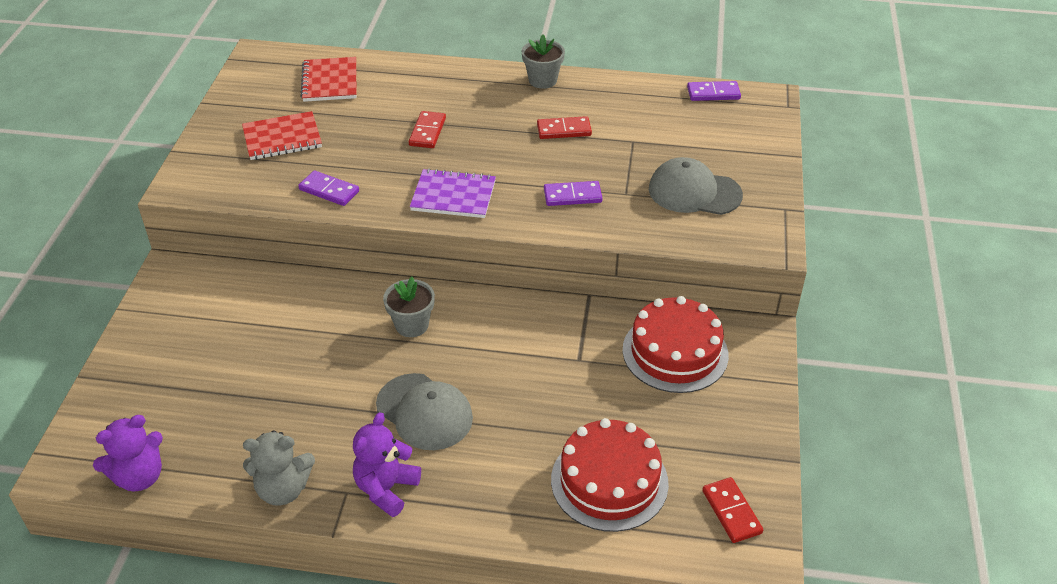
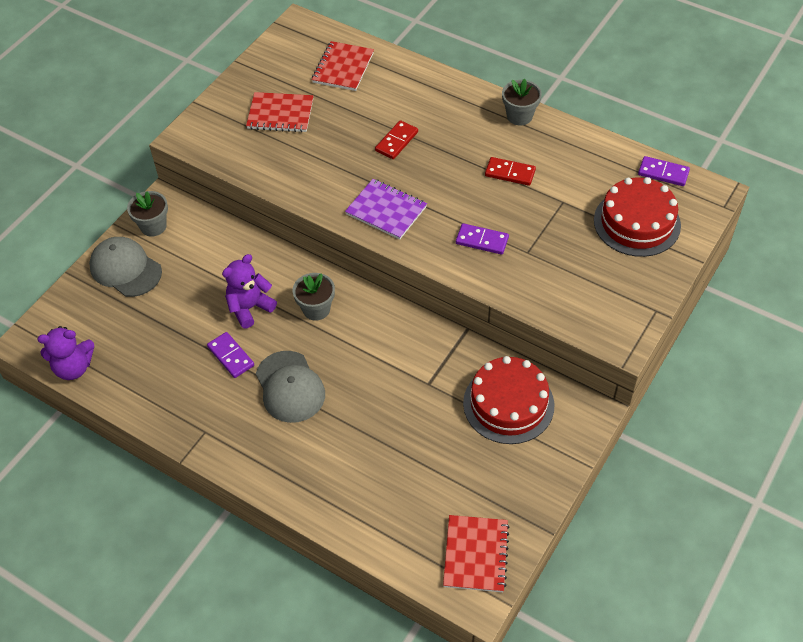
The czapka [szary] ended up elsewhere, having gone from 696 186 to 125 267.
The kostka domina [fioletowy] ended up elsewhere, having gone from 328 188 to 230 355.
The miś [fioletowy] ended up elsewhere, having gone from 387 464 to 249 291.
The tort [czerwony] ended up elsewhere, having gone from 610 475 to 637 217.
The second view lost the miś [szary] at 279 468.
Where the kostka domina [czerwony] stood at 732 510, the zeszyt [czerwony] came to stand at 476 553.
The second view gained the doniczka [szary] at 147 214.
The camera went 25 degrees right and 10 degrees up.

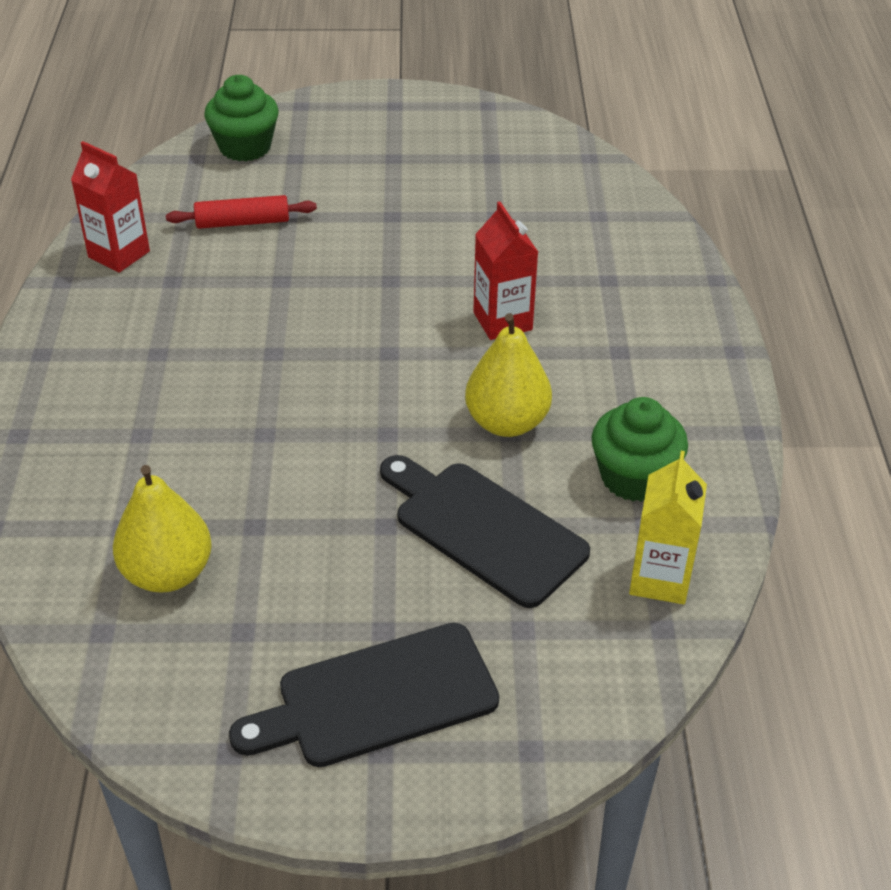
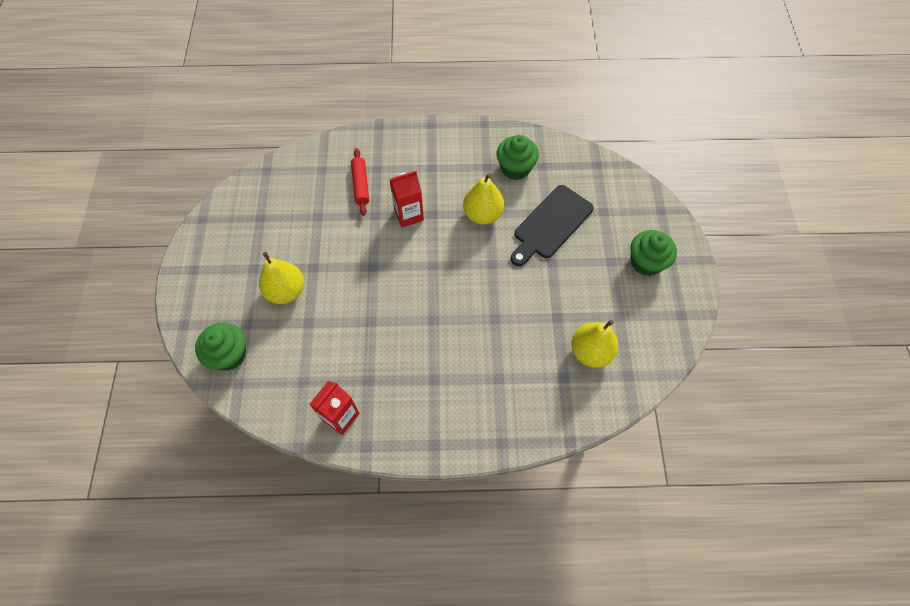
The wałek do ciasta [czerwony] ended up elsewhere, having gone from 241 212 to 360 182.
The second view lost the karton mleka [żółty] at 668 527.
Where the deska do krojenia [czarny] stood at 364 695, the muffinka [zielony] came to stand at 653 253.
The second view gained the gruszka [żółty] at 281 278.
The camera went 90 degrees left and 20 degrees up.

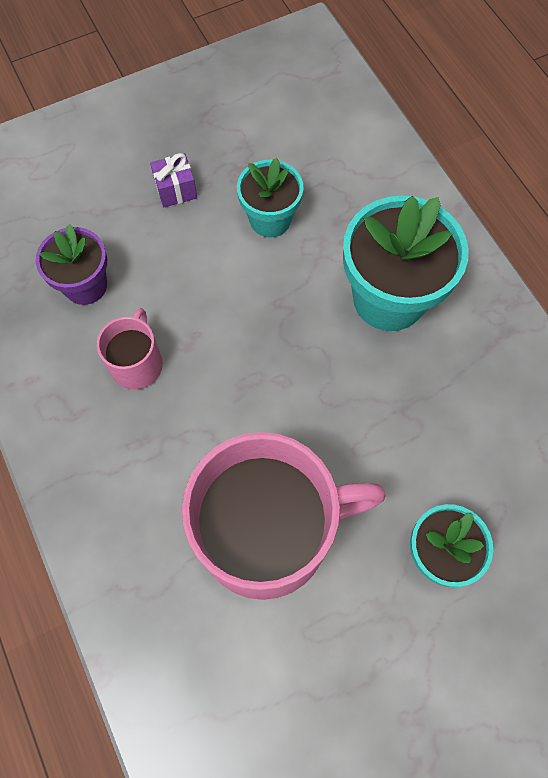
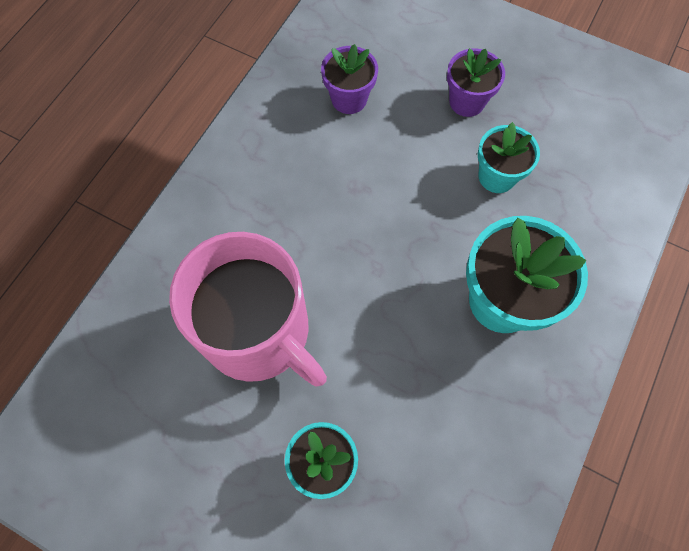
Where the prezent [fioletowy] stood at 173 180, the doniczka [fioletowy] came to stand at 476 82.
The second view lost the kubek [różowy] at 130 348.
The camera went 55 degrees right and 0 degrees up.

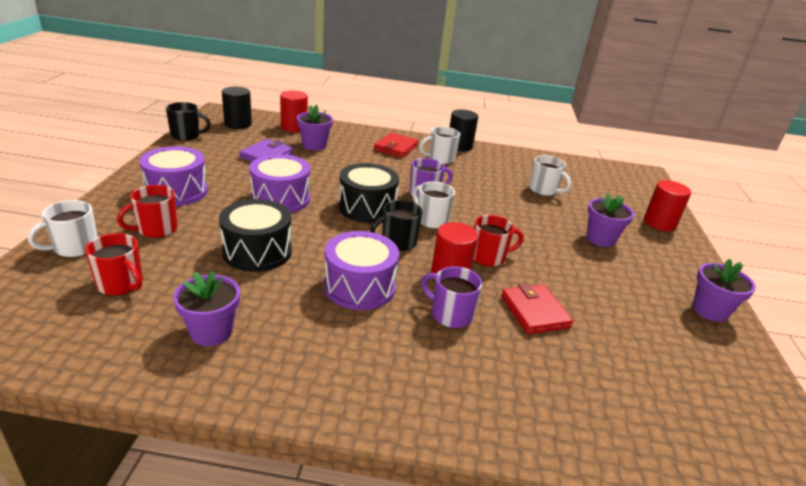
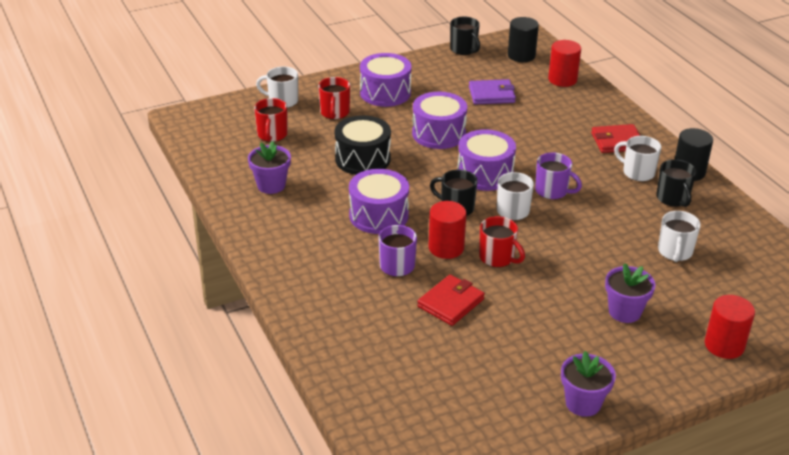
The second view lost the doniczka [fioletowy] at 315 128.
What was the bęben [czarny] at 369 193 turned into the bęben [fioletowy] at 486 160.
The kubek [czerwony] at 147 211 ended up facing another way, 105 degrees counterclockwise from before.
The second view gained the kubek [czarny] at 676 183.
The camera went 60 degrees right and 5 degrees up.

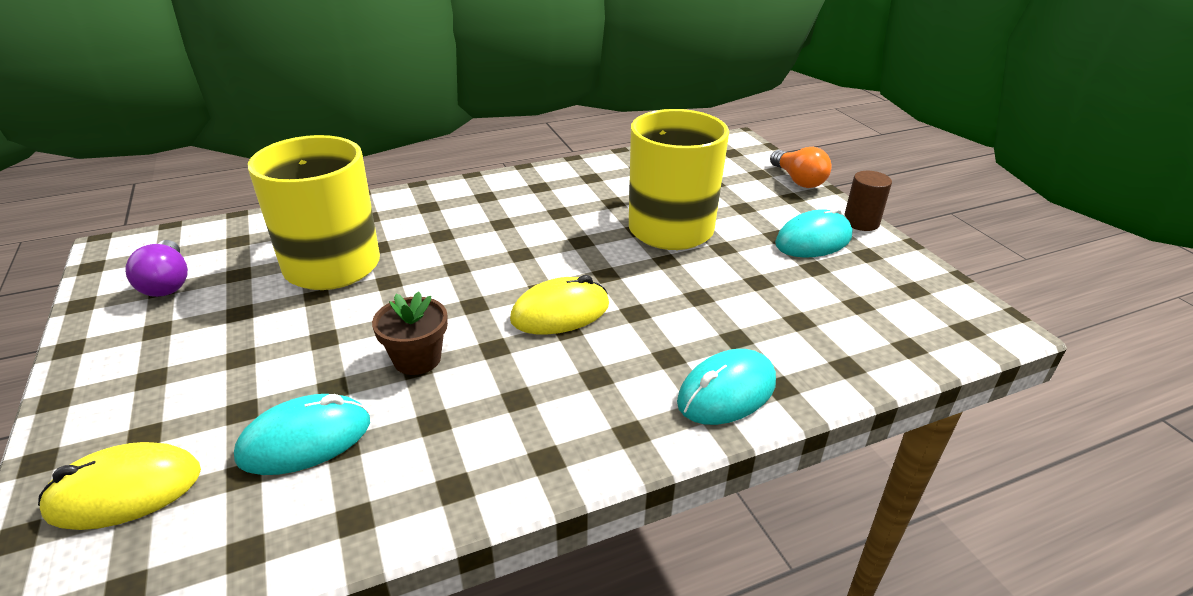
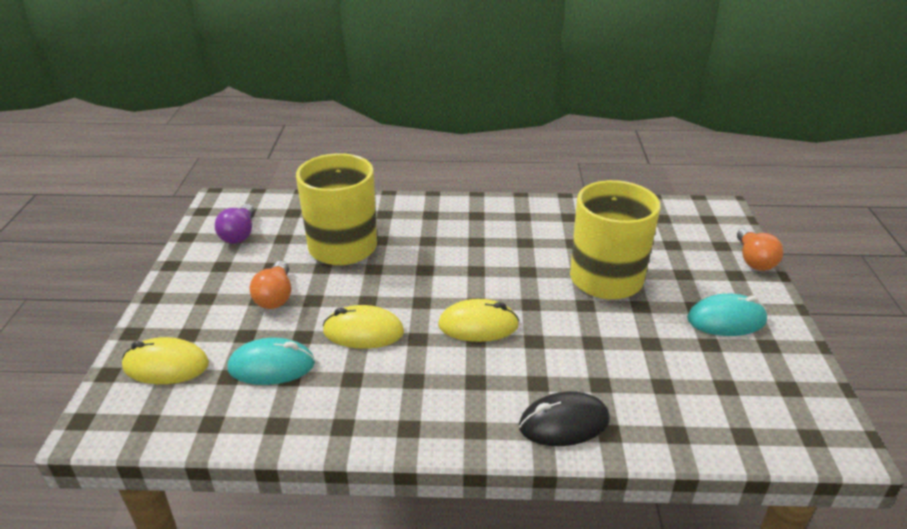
The second view lost the walec [brązowy] at 868 201.
Where the doniczka [brązowy] stood at 410 333, the myszka [żółty] came to stand at 363 327.
What was the myszka [turkusowy] at 726 387 turned into the myszka [czarny] at 564 418.
The second view gained the żarówka [pomarańczowy] at 270 285.
The camera went 25 degrees right and 0 degrees up.

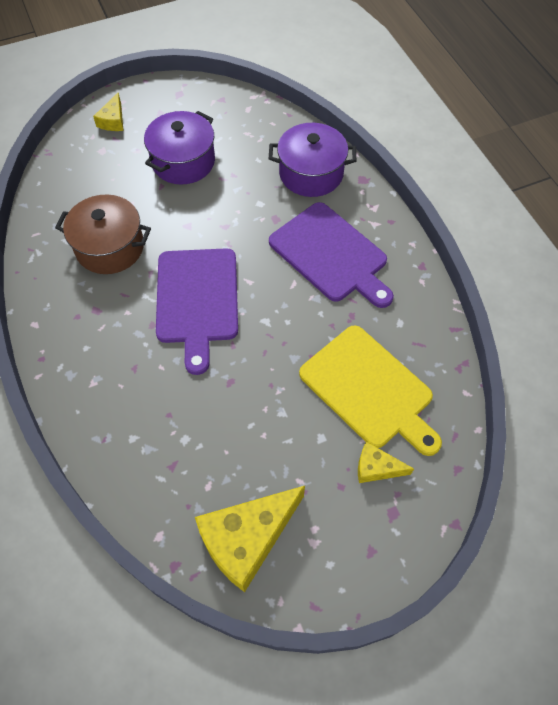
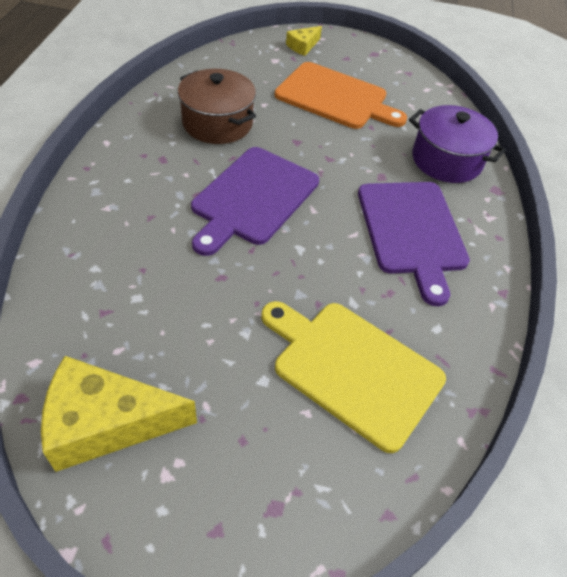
Where the garnek [fioletowy] stood at 179 148, the deska do krojenia [pomarańczowy] came to stand at 341 95.
The deska do krojenia [żółty] at 370 390 ended up facing another way, 135 degrees clockwise from before.
The second view lost the ser [żółty] at 386 462.
The camera went 30 degrees right and 10 degrees down.

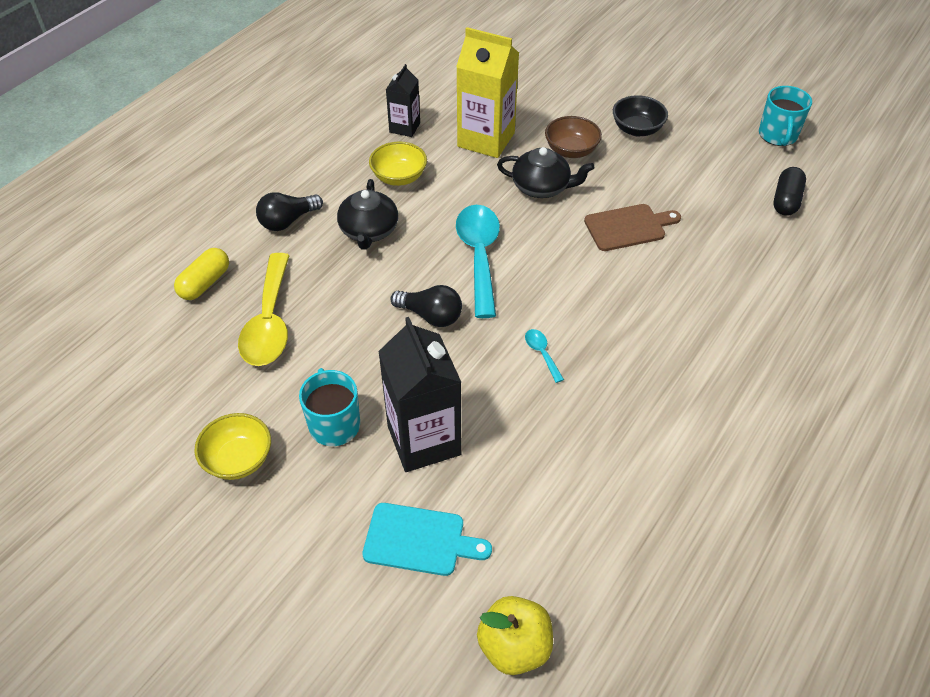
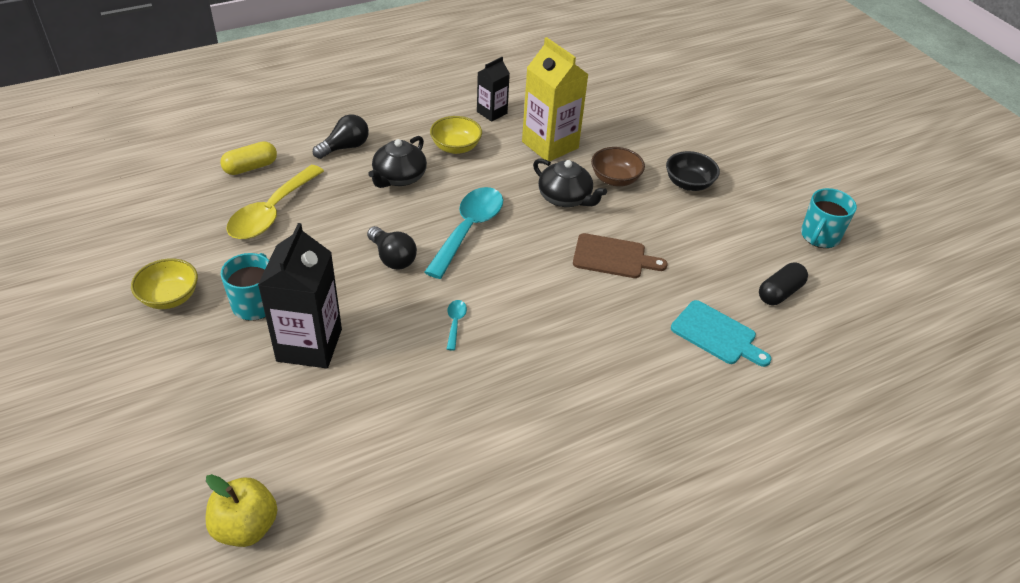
The żarówka [czarny] at 289 211 ended up facing another way, 150 degrees clockwise from before.
The deska do krojenia [turkusowy] ended up elsewhere, having gone from 427 539 to 721 333.
The camera went 25 degrees right and 5 degrees down.

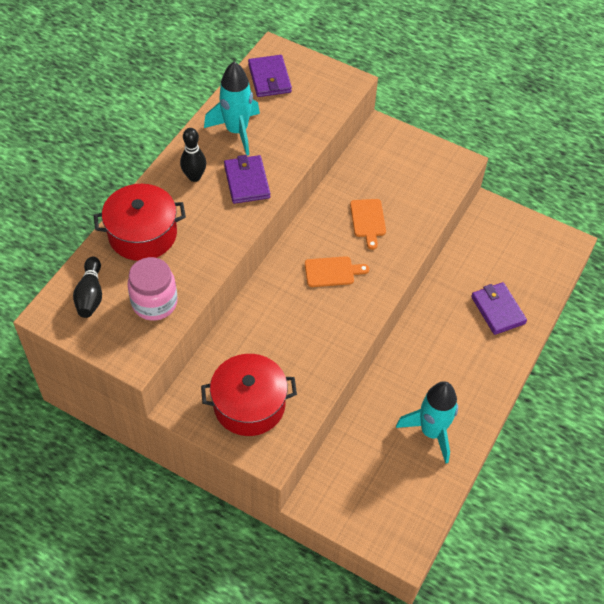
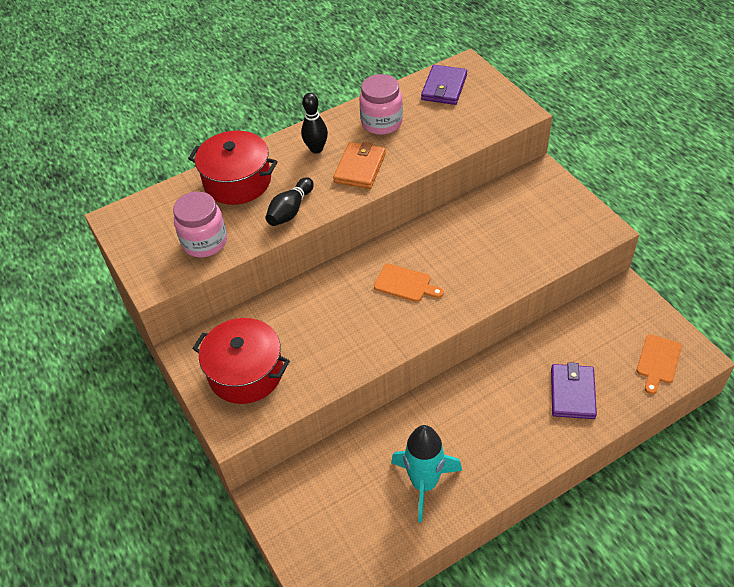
Where the rakieta [turkusowy] stood at 232 108, the słoik [różowy] came to stand at 381 104.
What was the portfel [fioletowy] at 247 179 turned into the portfel [pomarańczowy] at 359 165.
The deska do krojenia [pomarańczowy] ended up elsewhere, having gone from 368 224 to 659 364.
The kręgiel [czarny] ended up elsewhere, having gone from 87 287 to 289 201.
The camera went 35 degrees right and 5 degrees down.

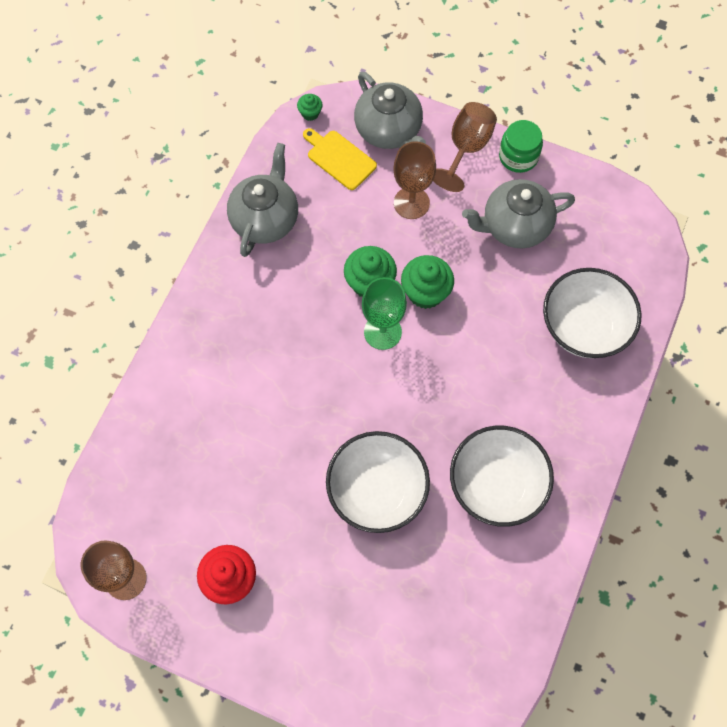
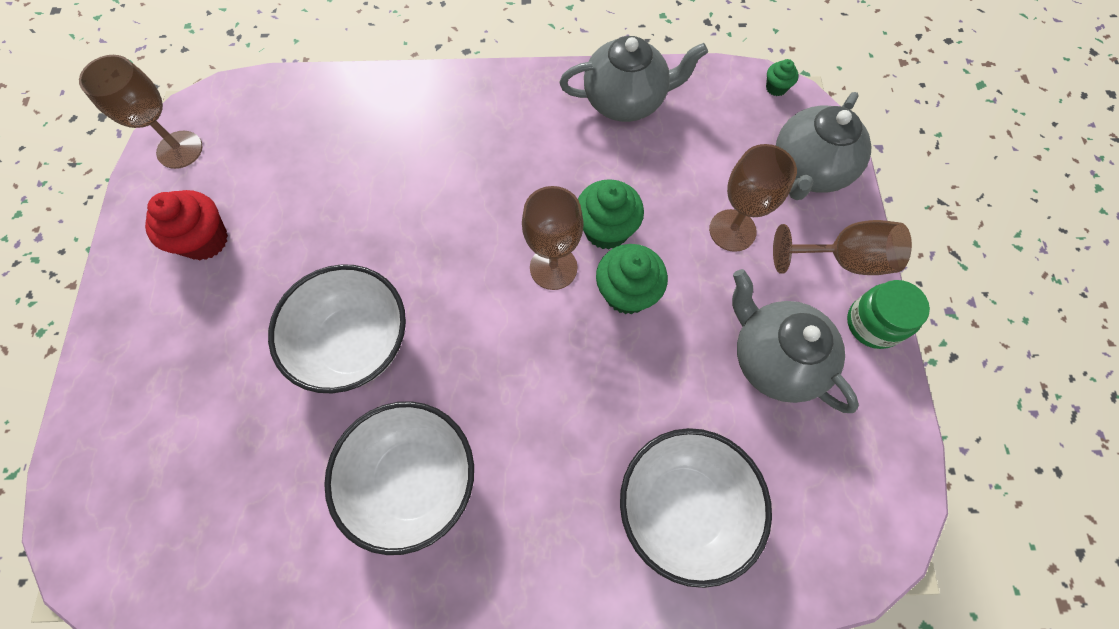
The second view lost the deska do krojenia [żółty] at 340 159.
What was the kielich [zielony] at 384 313 turned into the kielich [brązowy] at 553 238.
The camera went 65 degrees right and 0 degrees up.

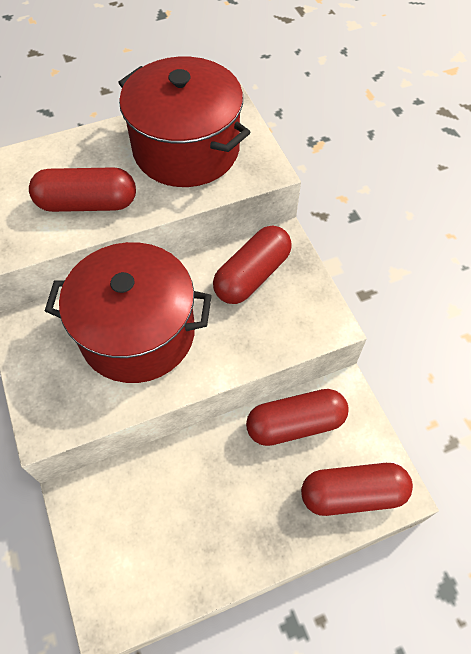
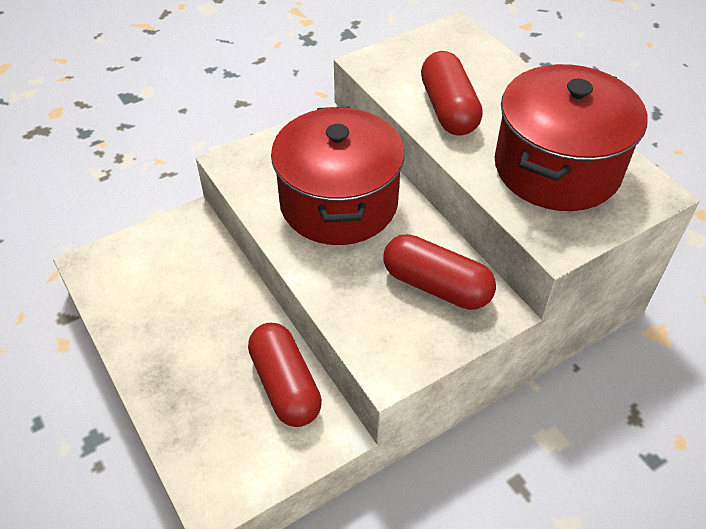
The second view lost the kapsułka [czerwony] at 357 489.
The camera went 80 degrees right and 10 degrees down.

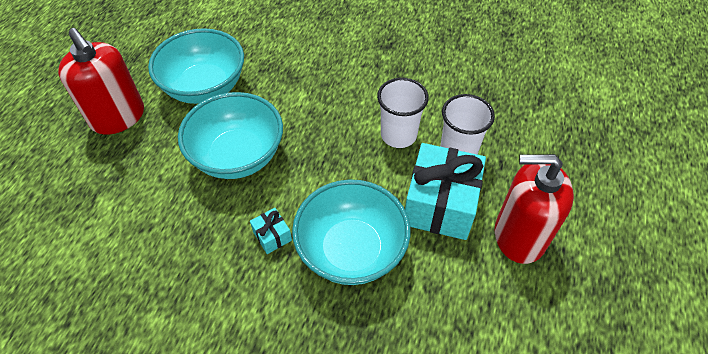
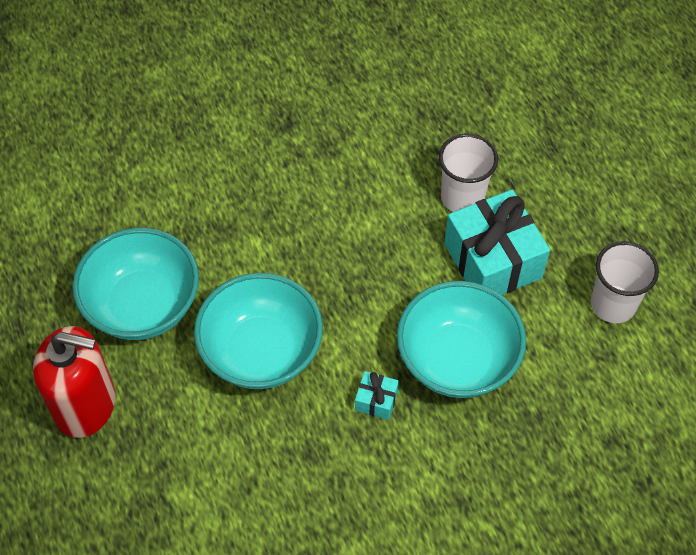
The szklanka [biały] ended up elsewhere, having gone from 403 113 to 625 282.
The second view lost the dozownik mydła [czerwony] at 534 209.
The camera went 40 degrees left and 5 degrees up.

